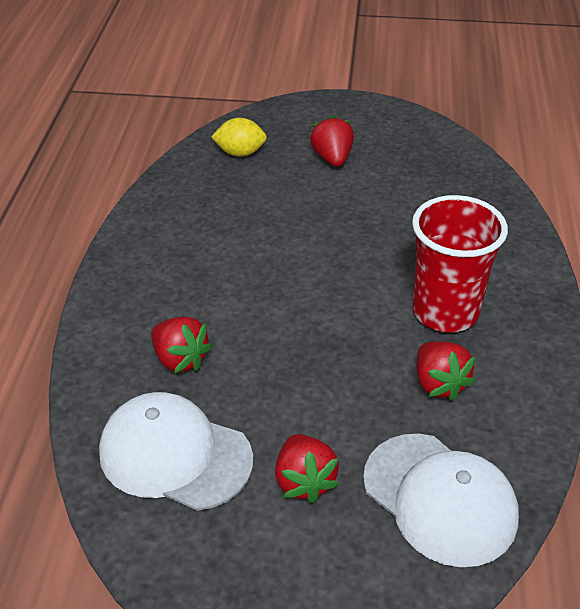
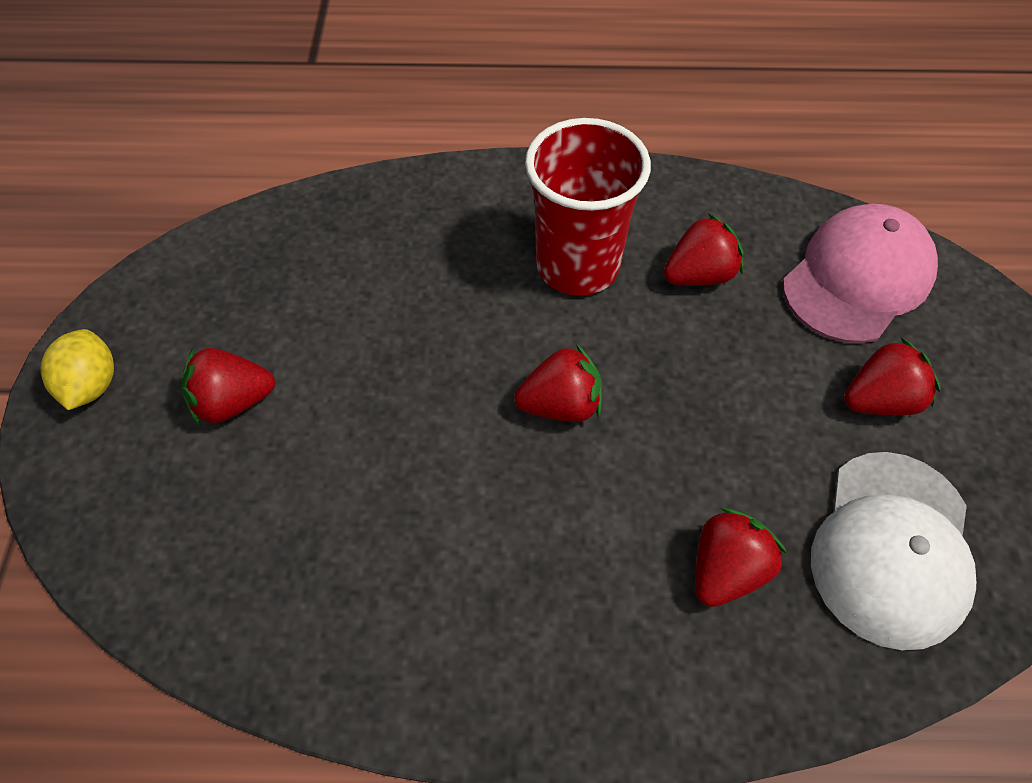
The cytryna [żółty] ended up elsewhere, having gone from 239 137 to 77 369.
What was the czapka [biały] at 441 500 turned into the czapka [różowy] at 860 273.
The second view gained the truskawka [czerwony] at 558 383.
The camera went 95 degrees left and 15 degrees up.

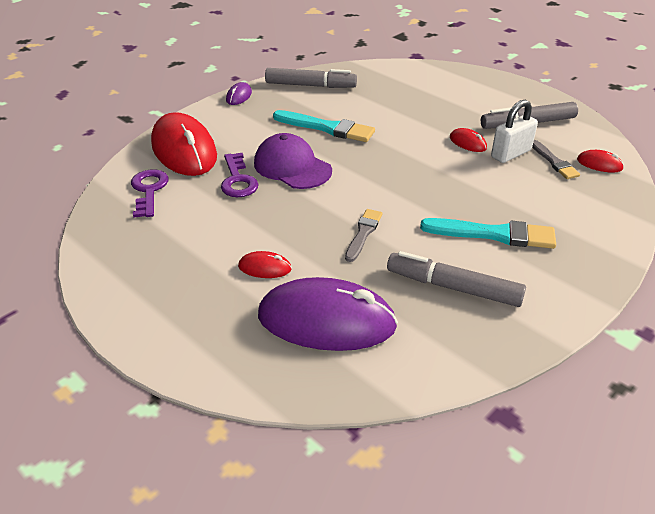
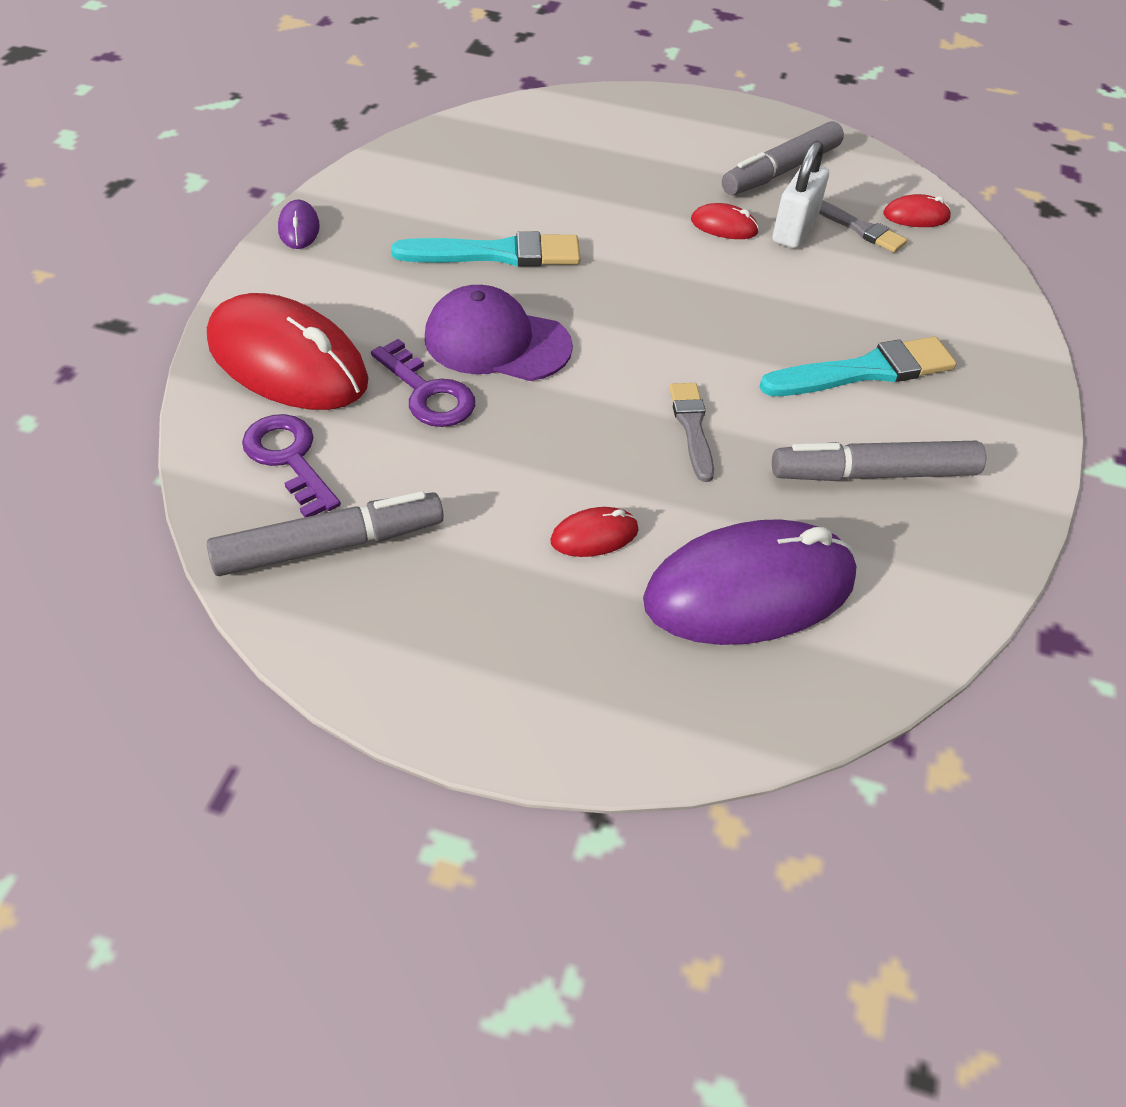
The flamaster [szary] ended up elsewhere, having gone from 311 78 to 325 533.
The camera went 30 degrees left and 10 degrees up.

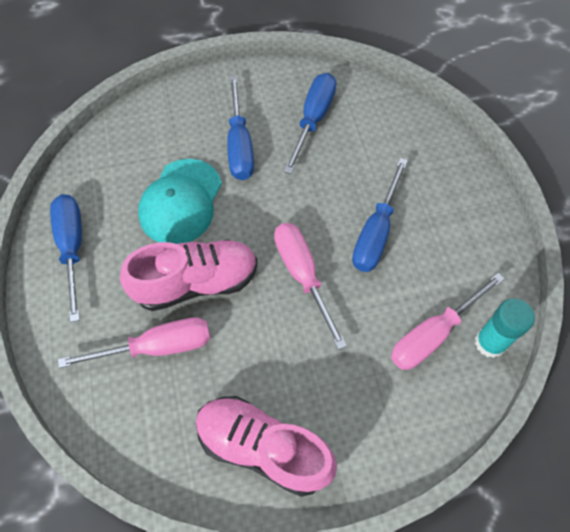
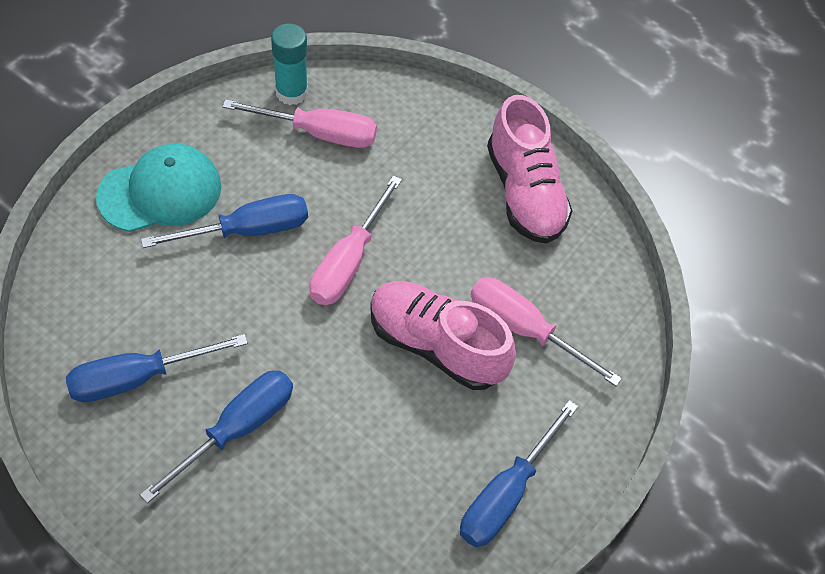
The czapka [turkusowy] ended up elsewhere, having gone from 180 201 to 158 188.
The camera went 135 degrees left and 5 degrees down.

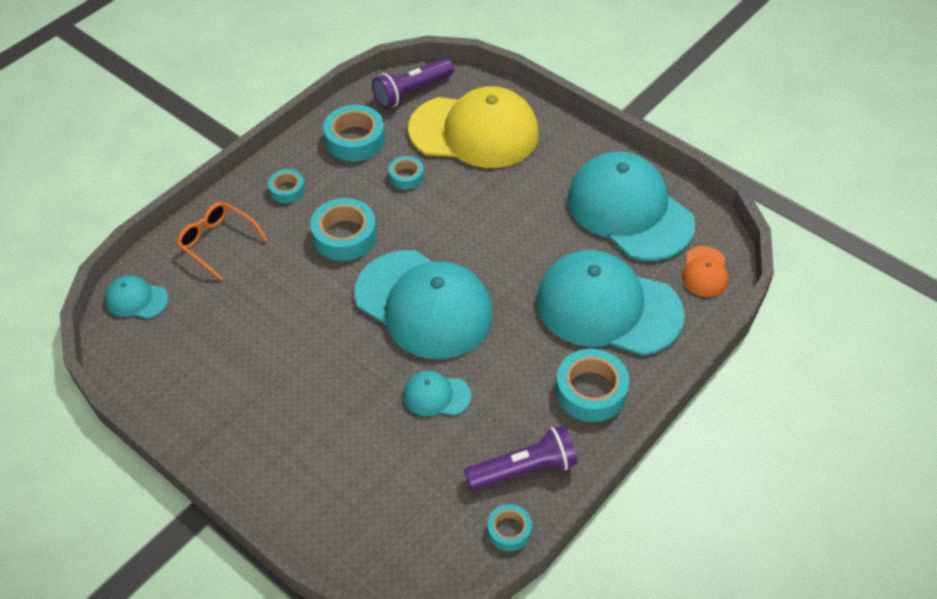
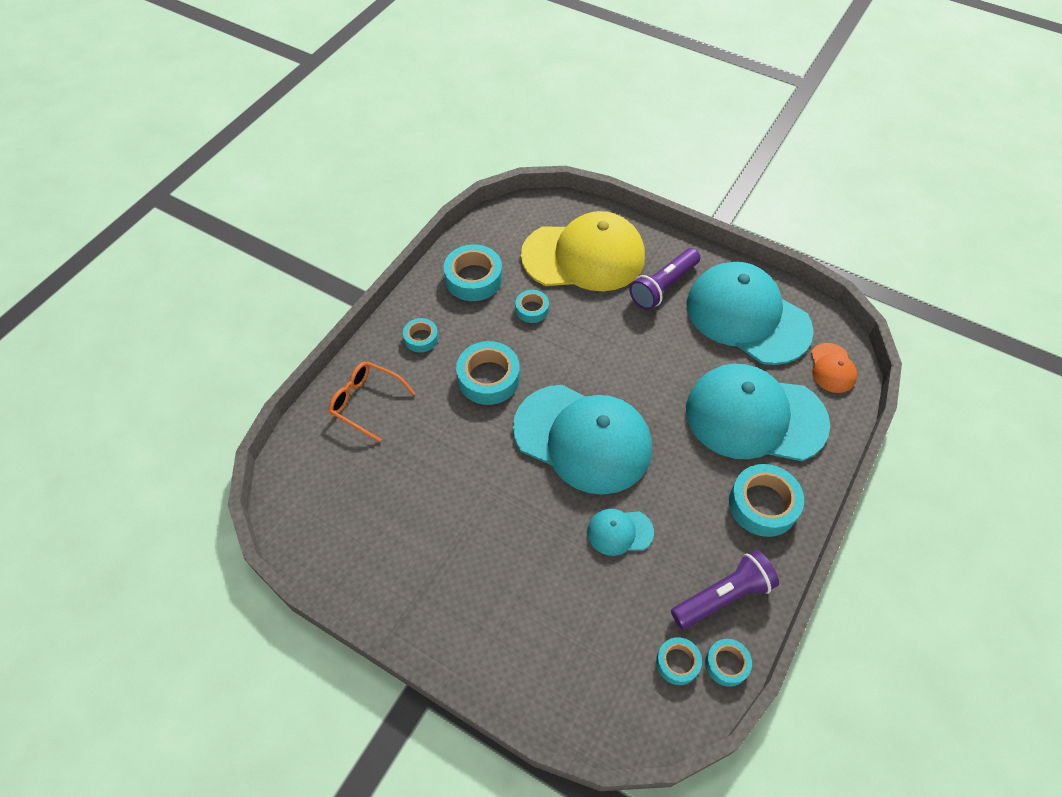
The latarka [fioletowy] ended up elsewhere, having gone from 413 83 to 664 279.
The second view lost the czapka [turkusowy] at 137 297.
The second view gained the taśma klejąca [turkusowy] at 679 661.
The camera went 10 degrees left and 5 degrees up.

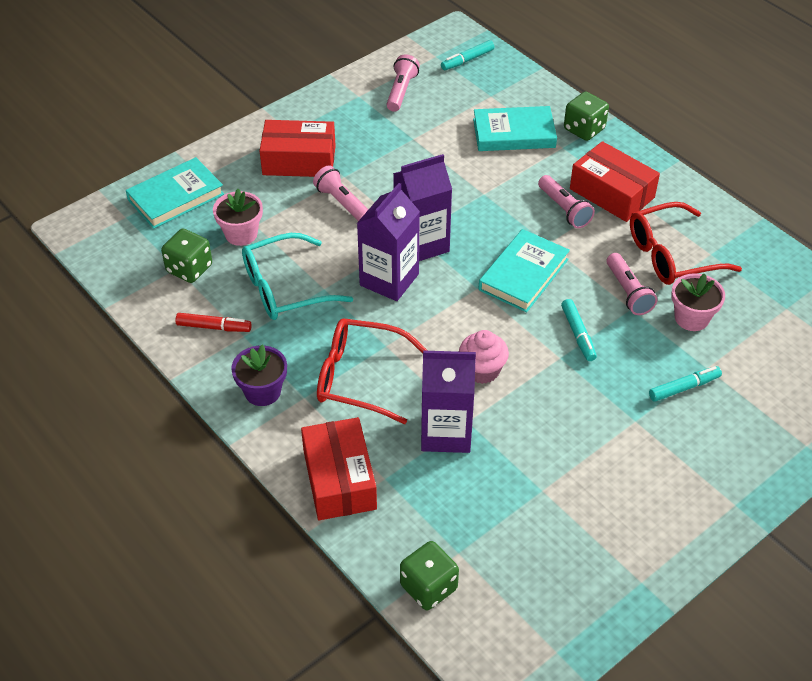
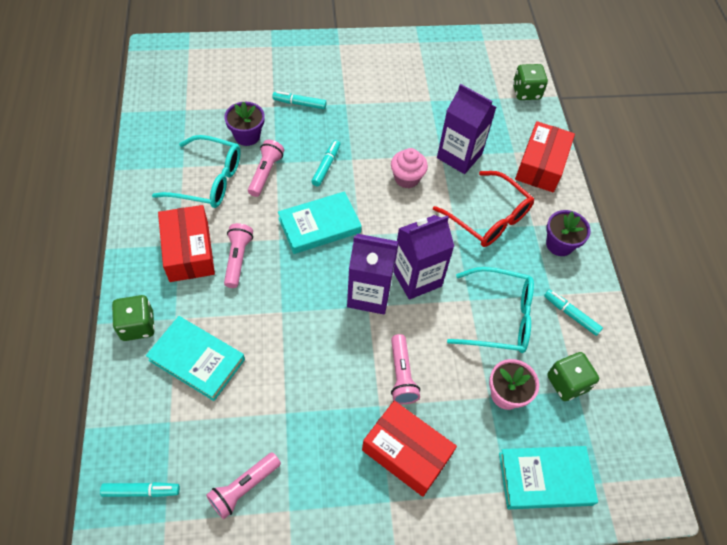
What was the okulary [czerwony] at 686 243 turned into the okulary [turkusowy] at 196 171.
What was the doniczka [różowy] at 698 302 turned into the doniczka [fioletowy] at 244 123.
What was the flamaster [czerwony] at 213 322 turned into the flamaster [turkusowy] at 573 312.
The camera went 150 degrees left and 10 degrees up.

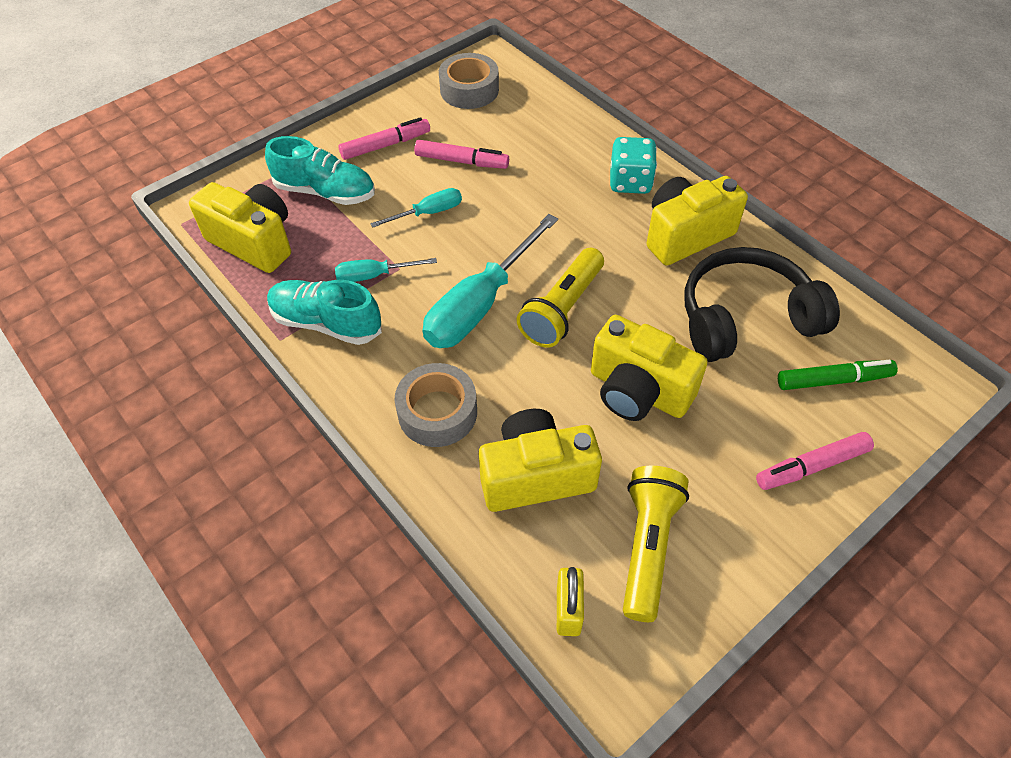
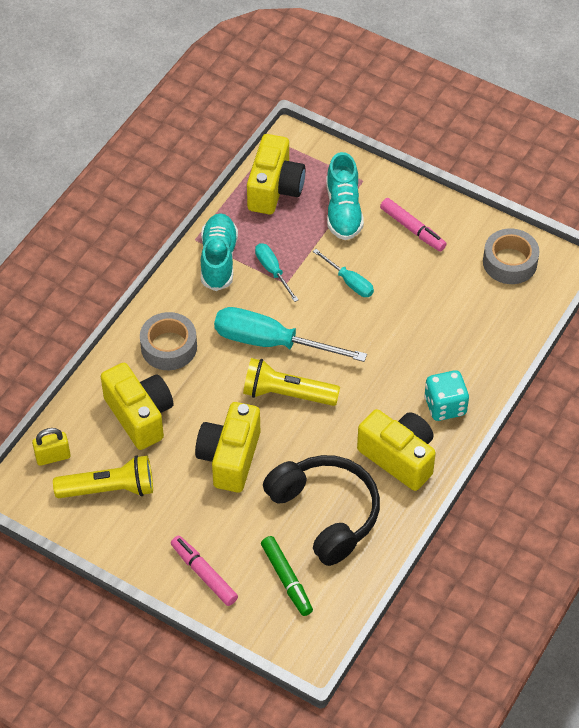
The second view lost the flamaster [różowy] at 461 154.
The camera went 70 degrees right and 0 degrees up.

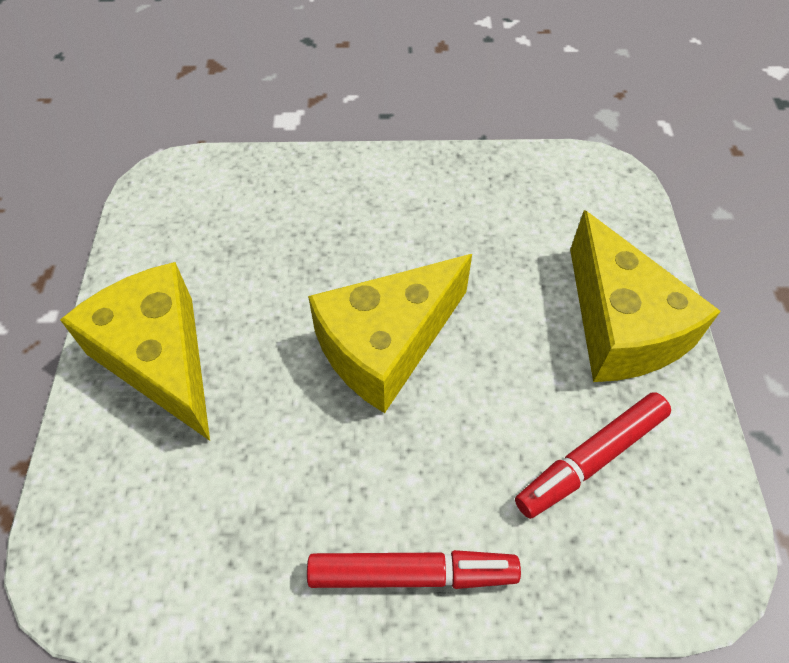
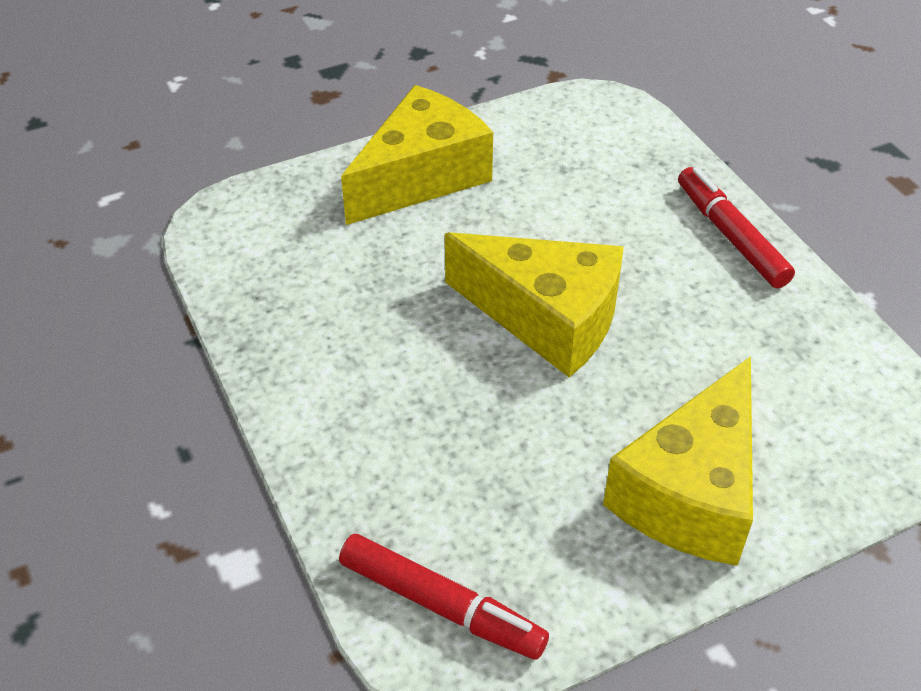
The flamaster [czerwony] ended up elsewhere, having gone from 593 455 to 444 597.
The camera went 115 degrees left and 10 degrees down.

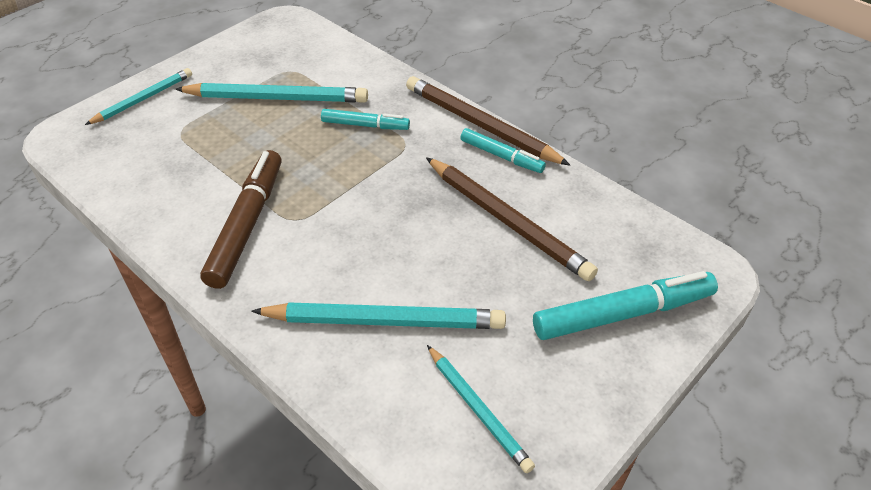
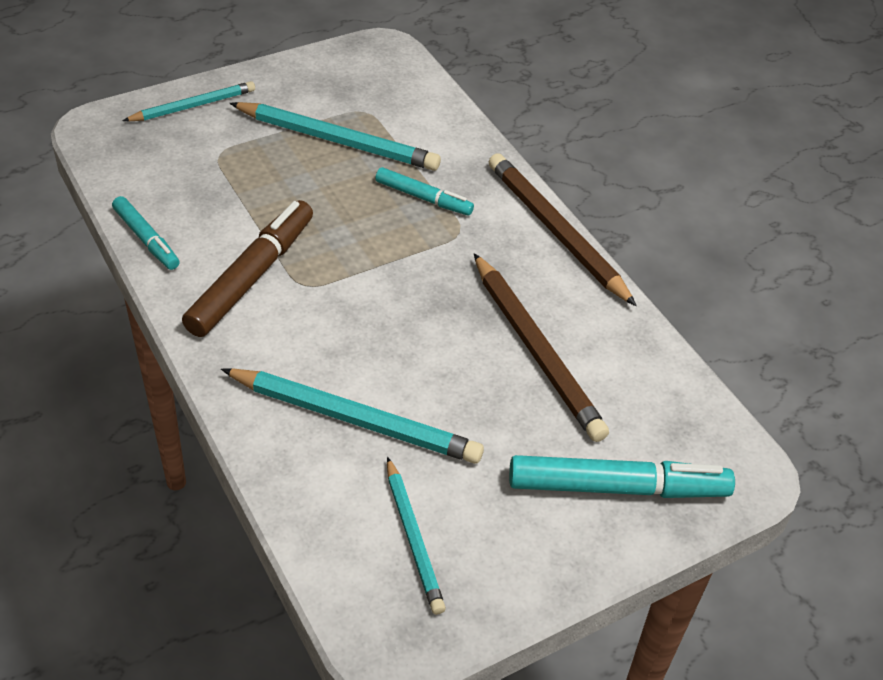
The flamaster [turkusowy] ended up elsewhere, having gone from 503 150 to 145 233.
The camera went 15 degrees right and 0 degrees up.

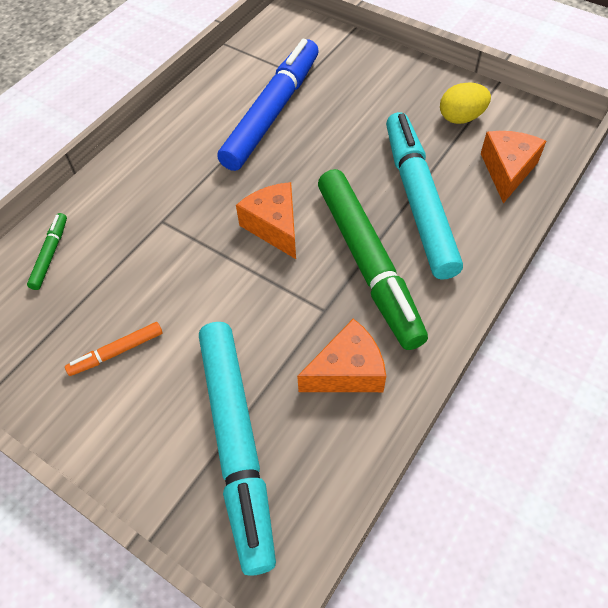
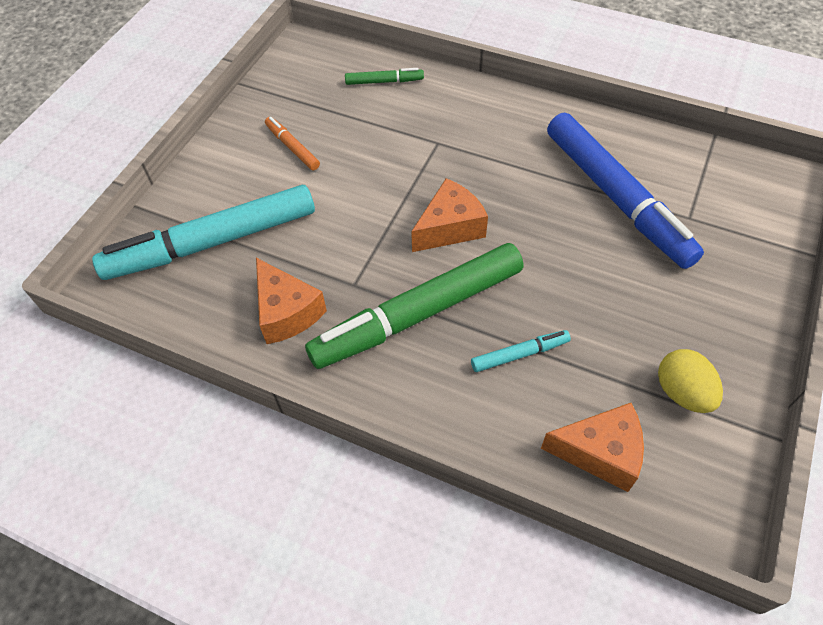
The flamaster [niebieski] at 268 105 ended up facing another way, 45 degrees clockwise from before.
The size of the flamaster [turkusowy] at 424 195 changed by a factor of 0.43.
The camera went 80 degrees right and 0 degrees up.

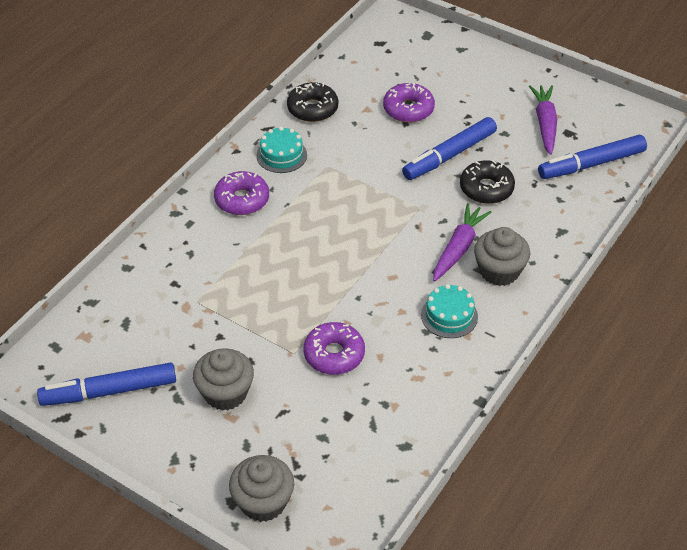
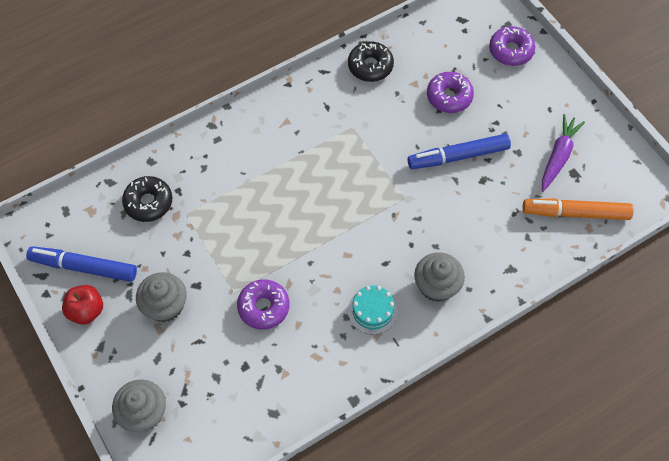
The second view lost the tort [turkusowy] at 281 150.
What was the flamaster [niebieski] at 592 157 turned into the flamaster [pomarańczowy] at 578 209.
The donut [czarny] ended up elsewhere, having gone from 487 182 to 147 199.
The donut [fioletowy] ended up elsewhere, having gone from 241 193 to 512 46.
The second view lost the marchewka [fioletowy] at 462 242.
The second view gained the jabłko [czerwony] at 82 305.
The camera went 25 degrees right and 15 degrees up.

